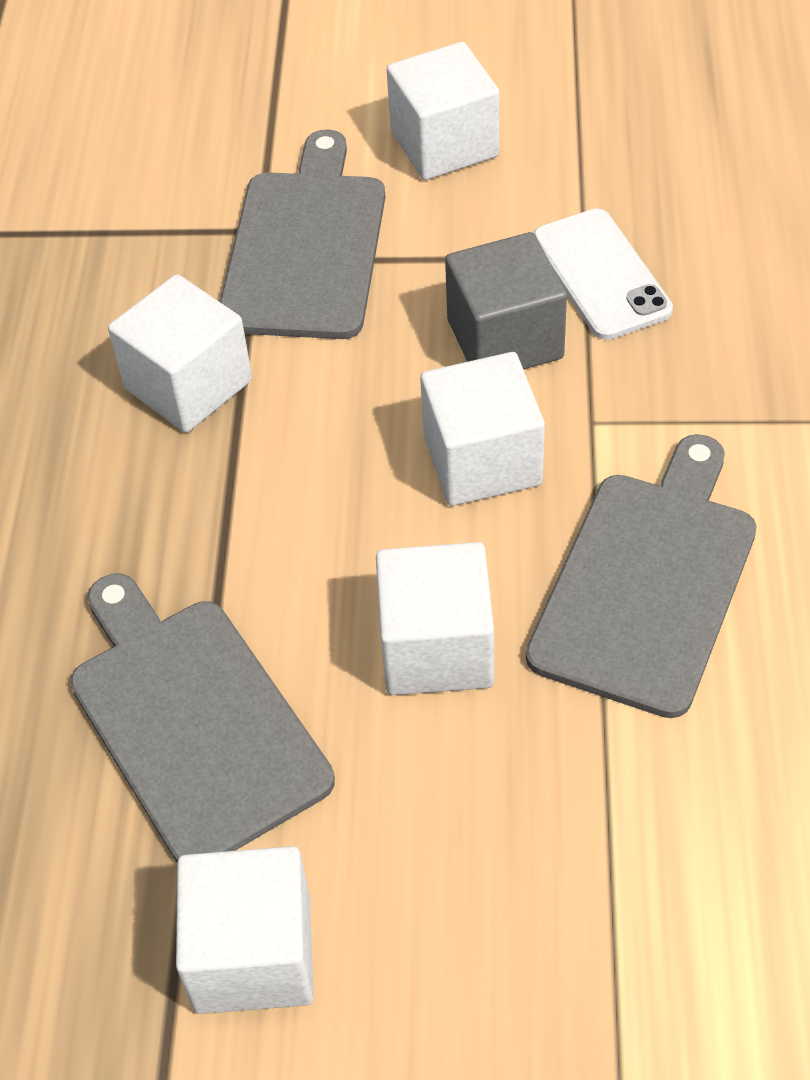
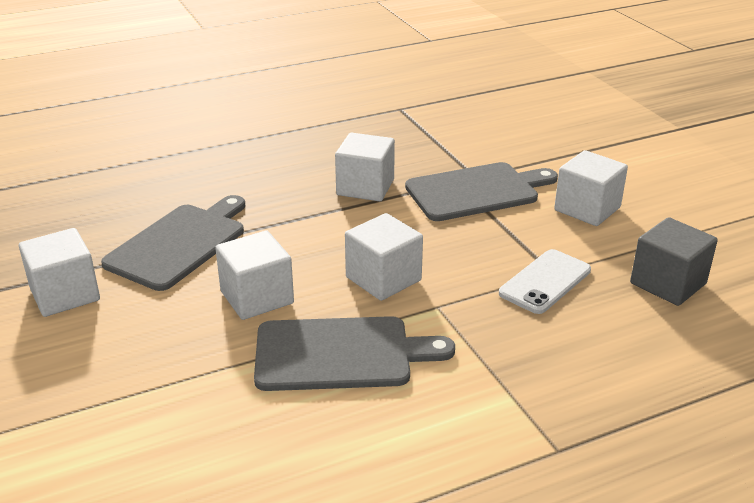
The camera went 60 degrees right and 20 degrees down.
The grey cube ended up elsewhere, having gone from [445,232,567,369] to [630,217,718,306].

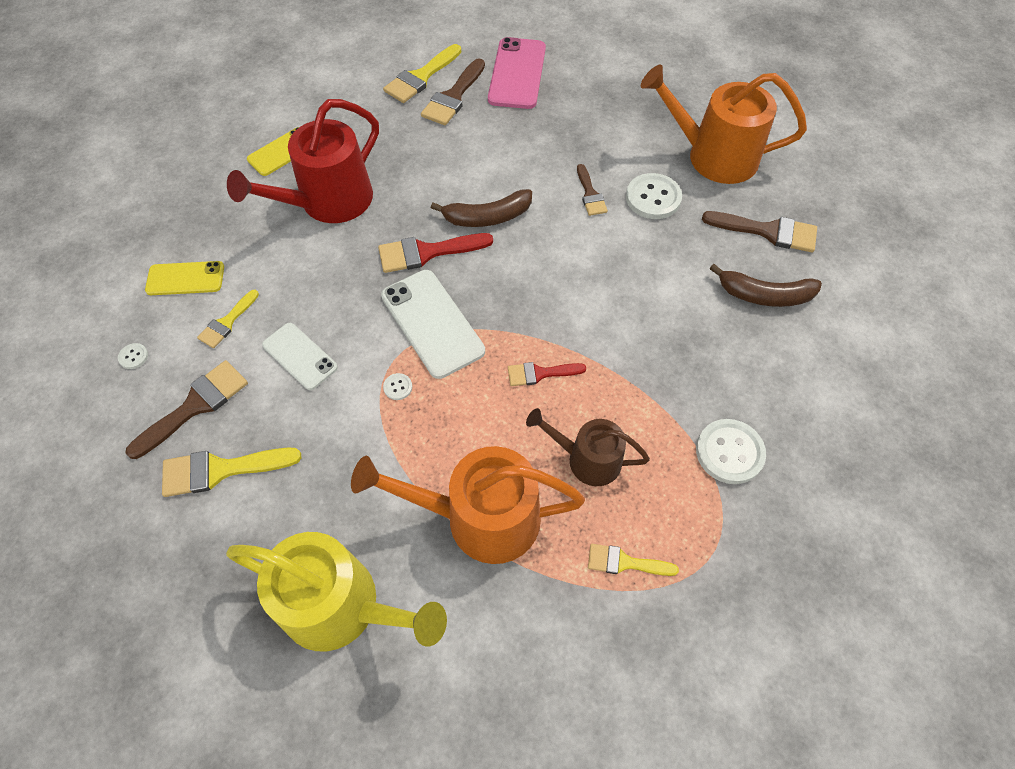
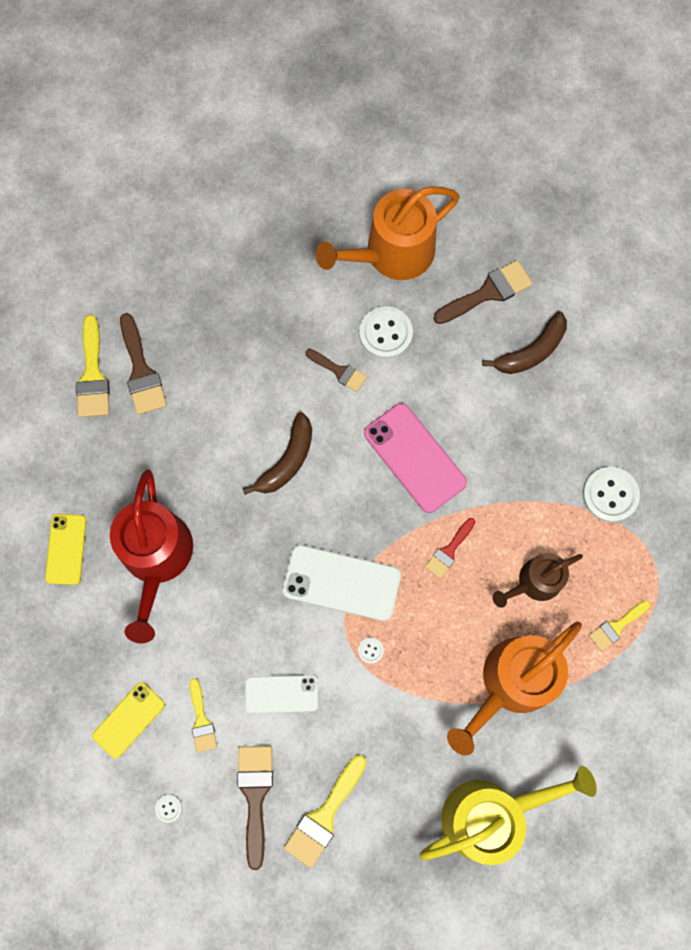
The camera went 45 degrees left and 15 degrees up.
The pink phone ended up elsewhere, having gone from [488,37,546,109] to [364,403,467,513].
The second view lost the red brush at [378,233,493,273].

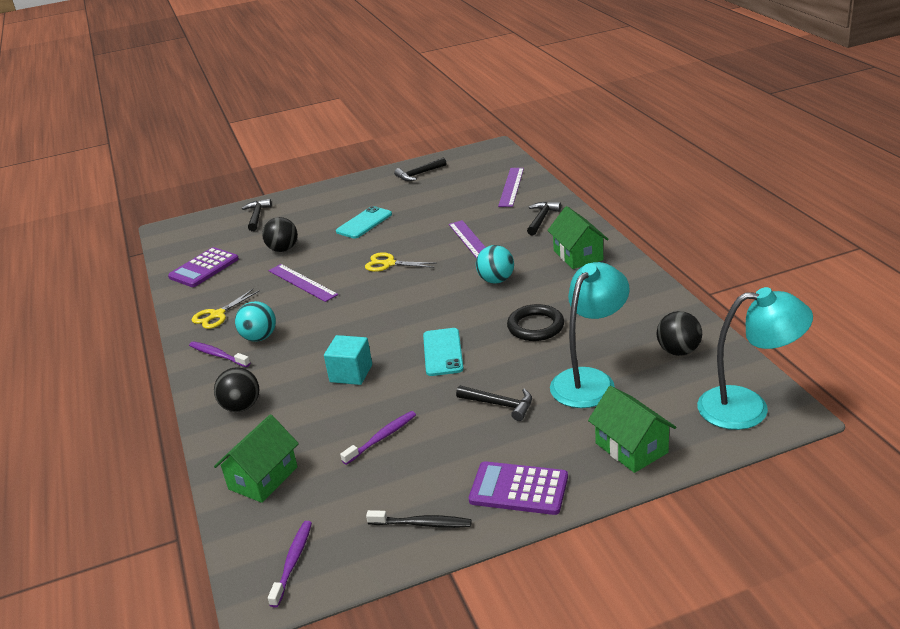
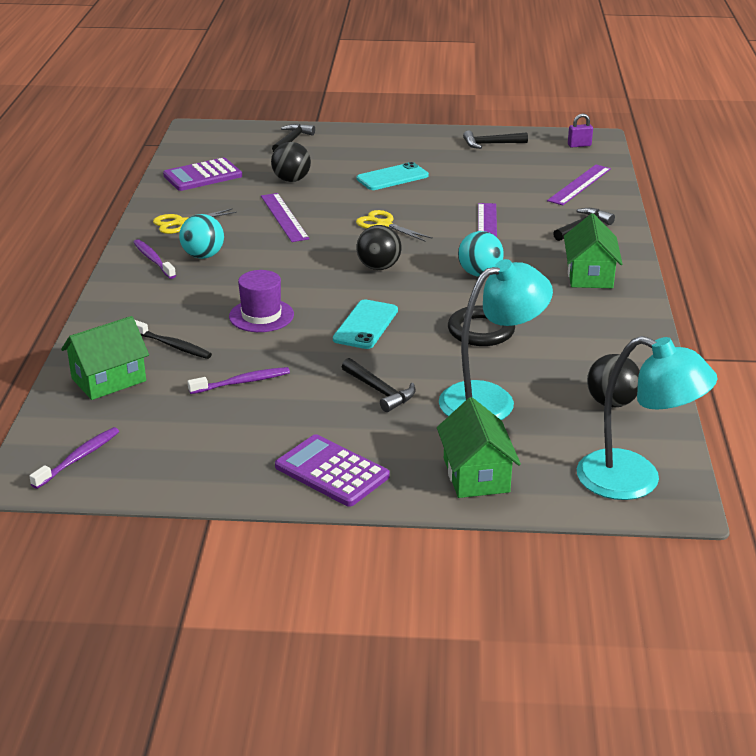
The camera went 20 degrees right and 0 degrees up.
The black toothbrush ended up elsewhere, having gone from [366,510,472,528] to [135,320,212,359].
Where the turquoise cube stood at [324,335,372,385], the purple hat came to stand at [229,270,294,332].
The black ball ended up elsewhere, having gone from [214,367,259,412] to [356,225,402,270].
The second view gained the purple padlock at [568,114,593,147].

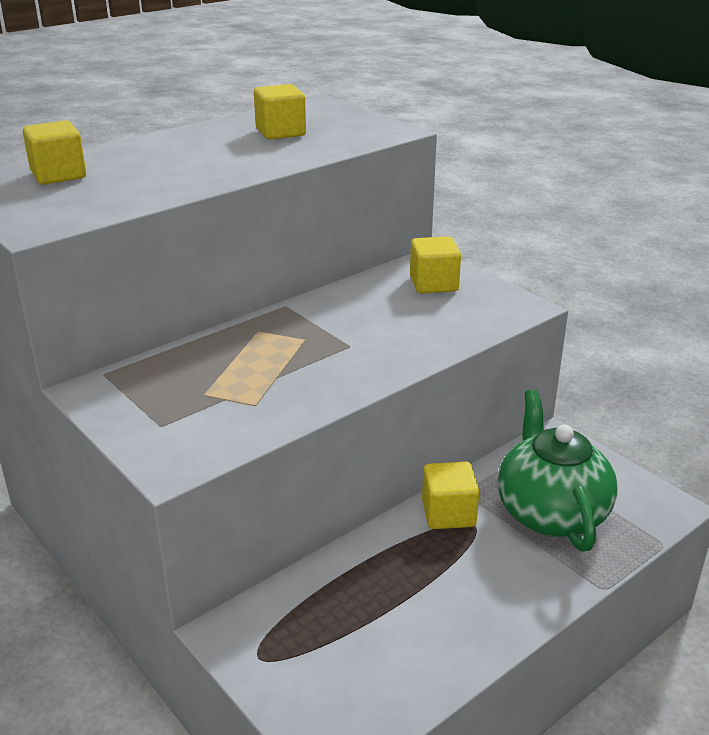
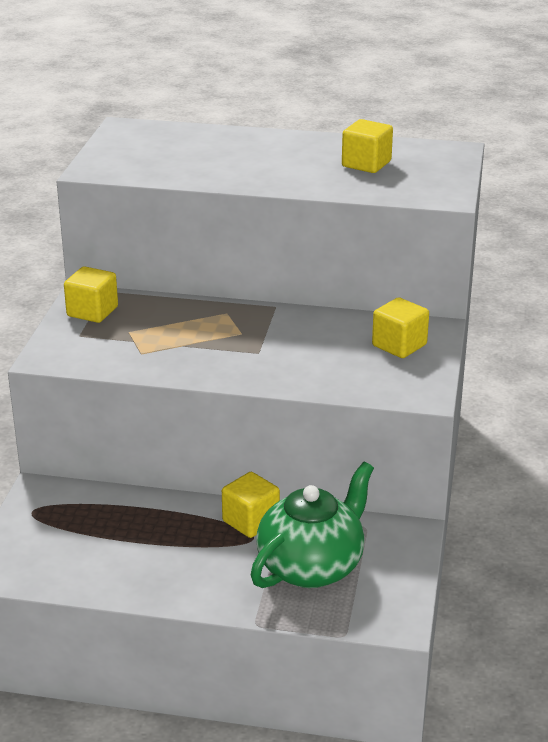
The camera went 50 degrees right and 0 degrees up.
The yellow cube ended up elsewhere, having gone from [23,120,86,185] to [64,266,118,323].

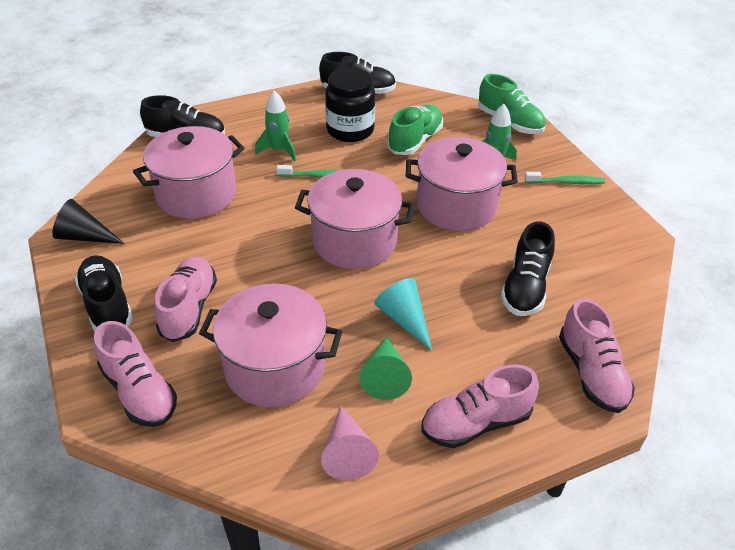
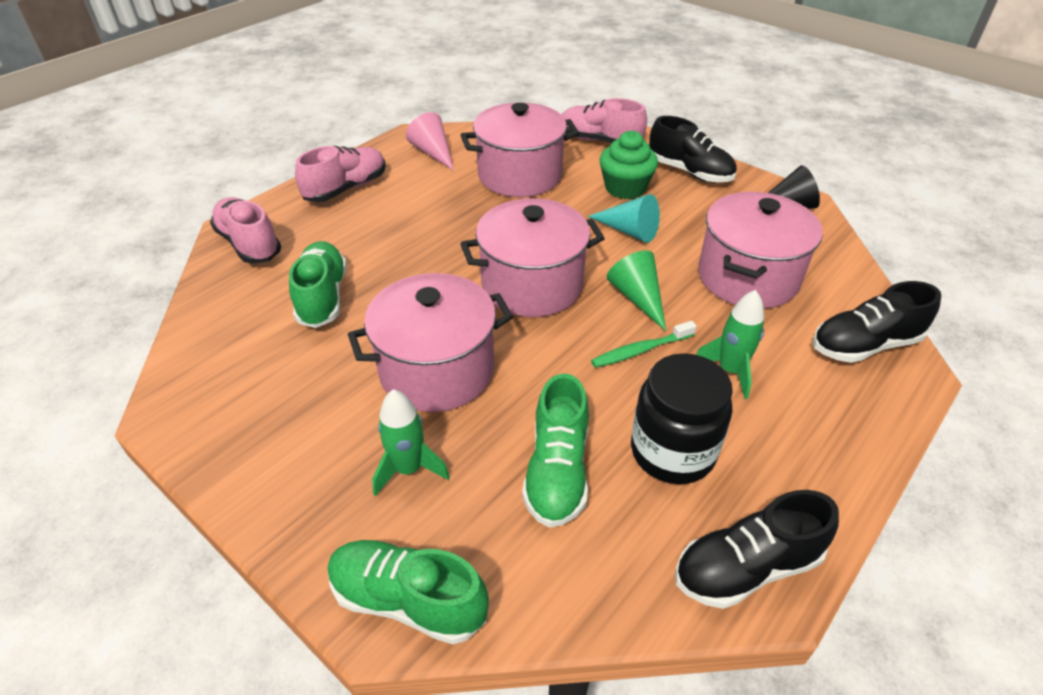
The camera went 155 degrees right and 0 degrees up.
What was the black shoe at [501,221,555,316] turned into the green shoe at [289,241,347,328].
The turquoise cone ended up elsewhere, having gone from [374,278,432,351] to [588,194,660,243].
Where the pink shoe stood at [154,257,217,342], the green cupcake came to stand at [600,131,658,199].
The green cone ended up elsewhere, having gone from [359,337,412,400] to [607,250,666,331].
The second view lost the green toothbrush at [525,172,605,184].

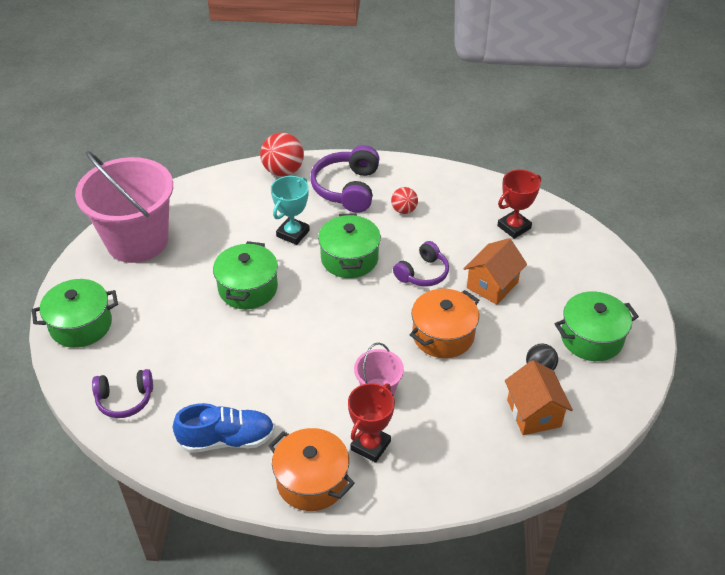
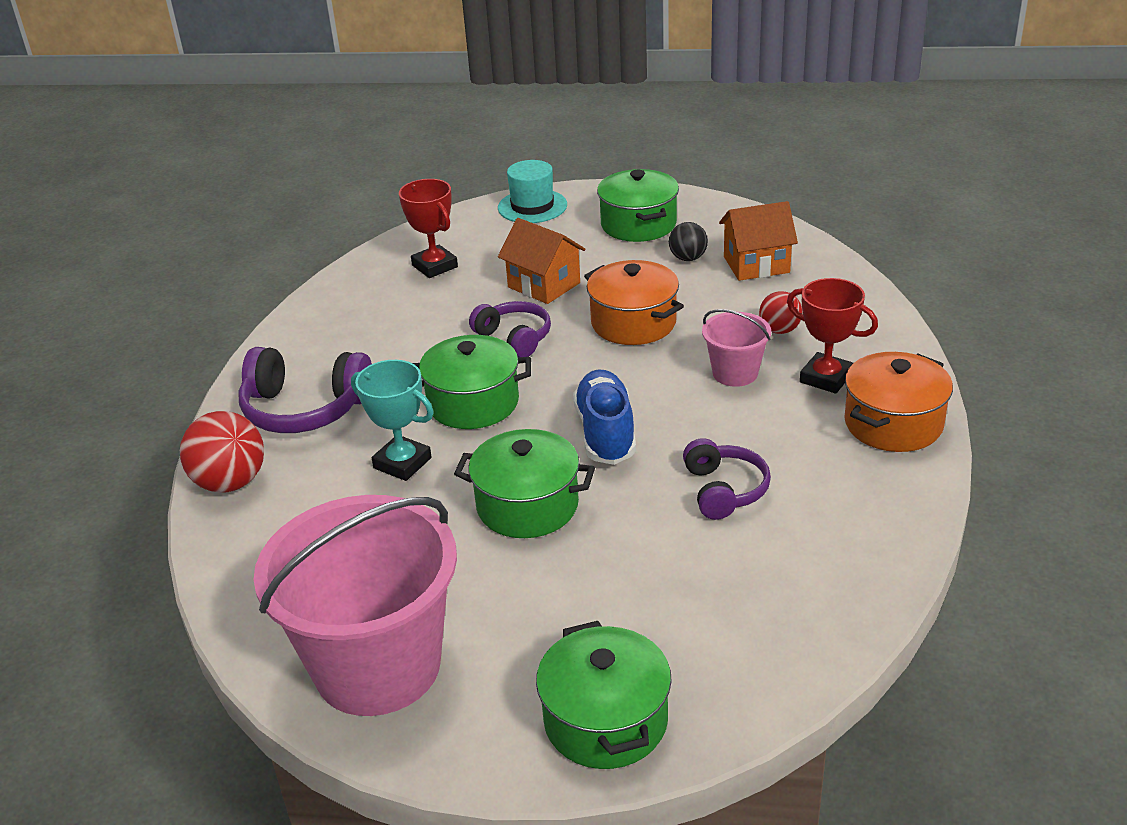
The camera went 85 degrees left and 10 degrees down.
The second view gained the turquoise hat at [498,160,567,223].
The blue shoe ended up elsewhere, having gone from [173,403,275,453] to [573,370,636,465].
The purple headphones ended up elsewhere, having gone from [92,369,153,418] to [683,438,771,520].
The red ball ended up elsewhere, having gone from [391,187,418,214] to [759,291,802,334].

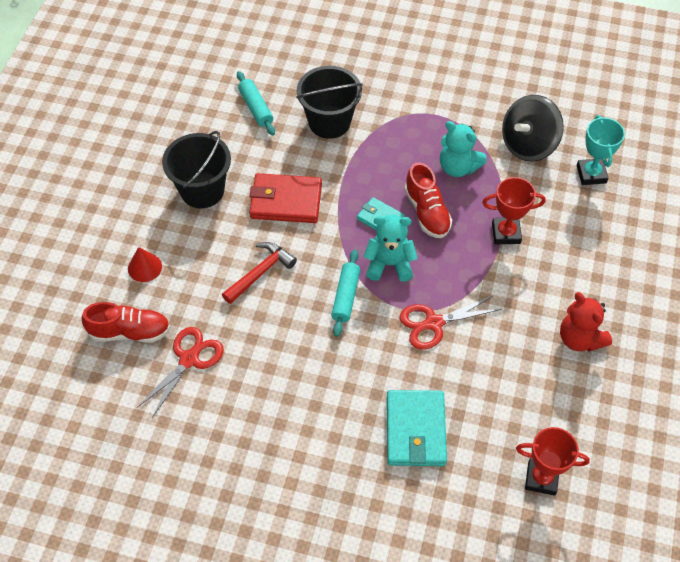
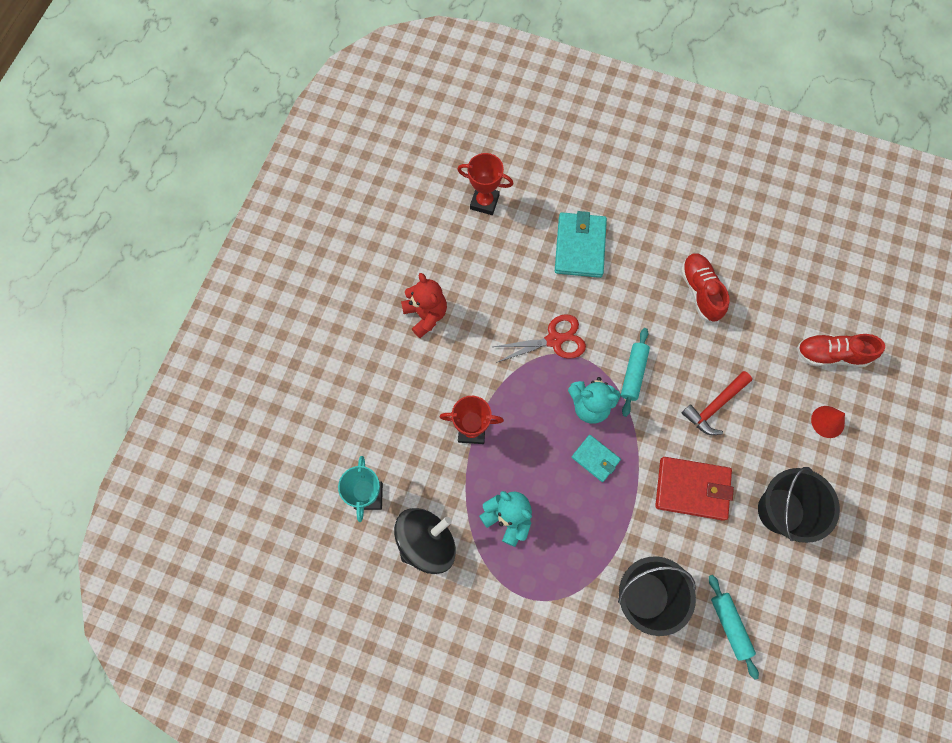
The camera went 175 degrees left and 15 degrees up.
The red shoe ended up elsewhere, having gone from [404,162,452,238] to [681,253,730,323].
The second view lost the red scissors at [137,327,224,418].

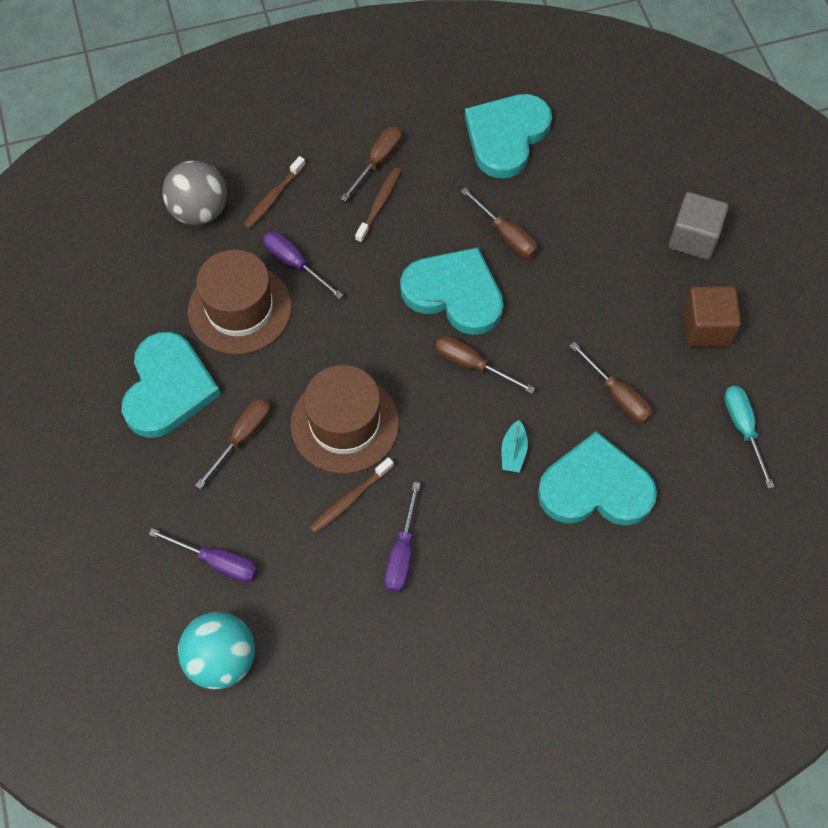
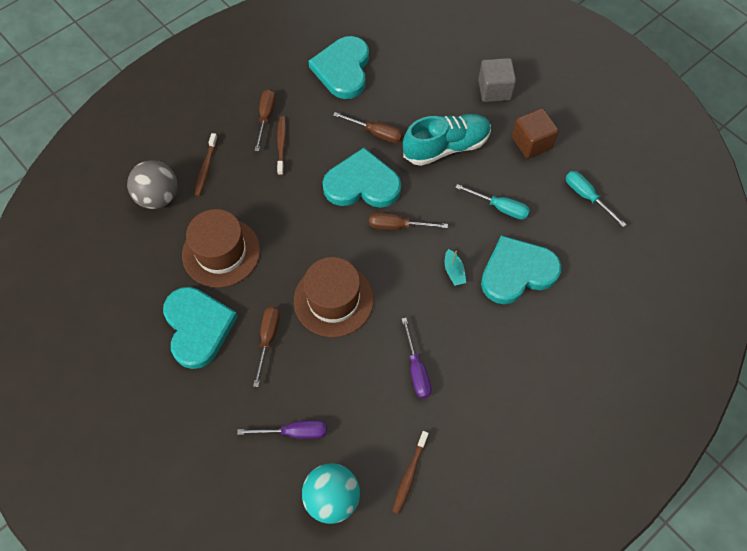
The camera went 25 degrees left and 0 degrees up.
The brown toothbrush ended up elsewhere, having gone from [309,457,394,534] to [392,431,429,514].
The second view gained the turquoise shoe at [403,114,491,166].
What was the brown screwdriver at [570,342,653,423] turned into the turquoise screwdriver at [455,184,530,220].
The second view lost the purple screwdriver at [263,231,343,299].

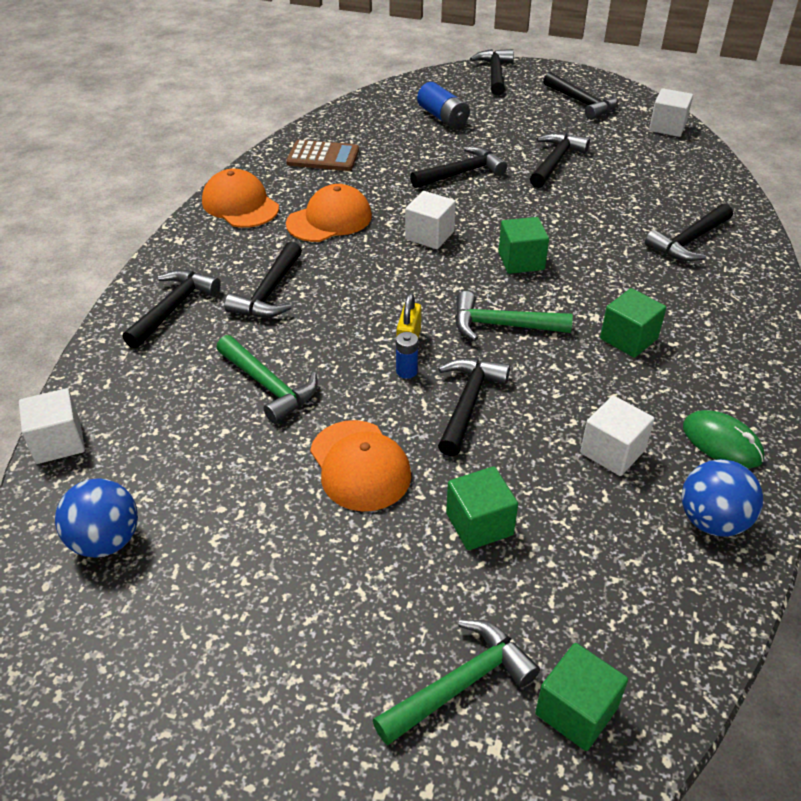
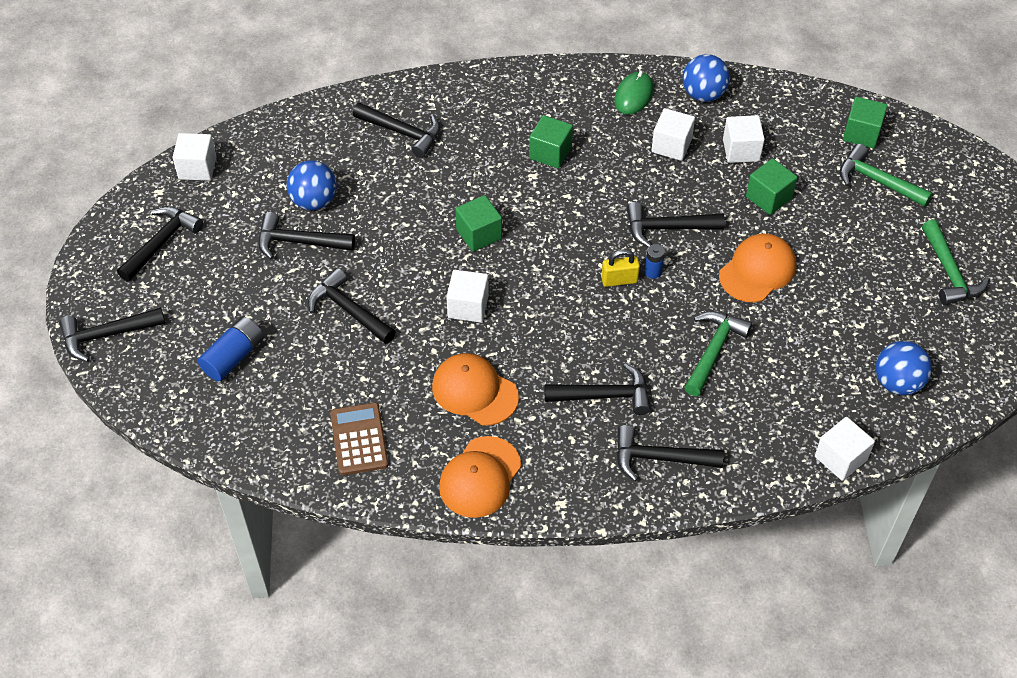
The camera went 110 degrees left and 10 degrees up.
The second view gained the blue ball at [287,160,337,210].
The second view gained the white cube at [723,115,765,163].
The green hammer ended up elsewhere, having gone from [455,291,573,341] to [922,219,990,305].

